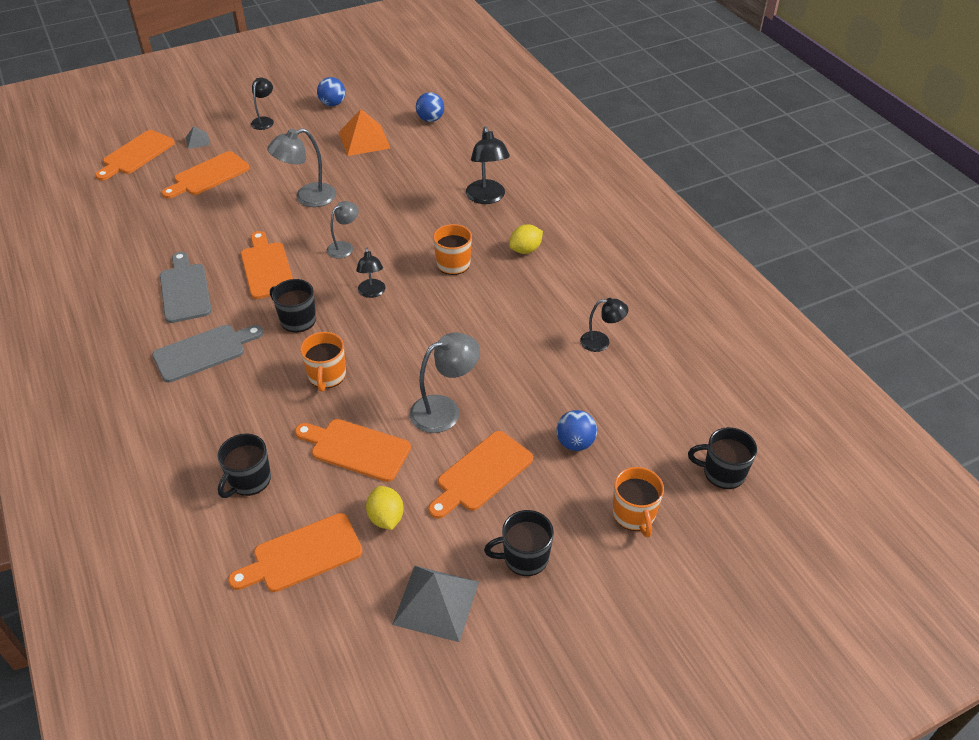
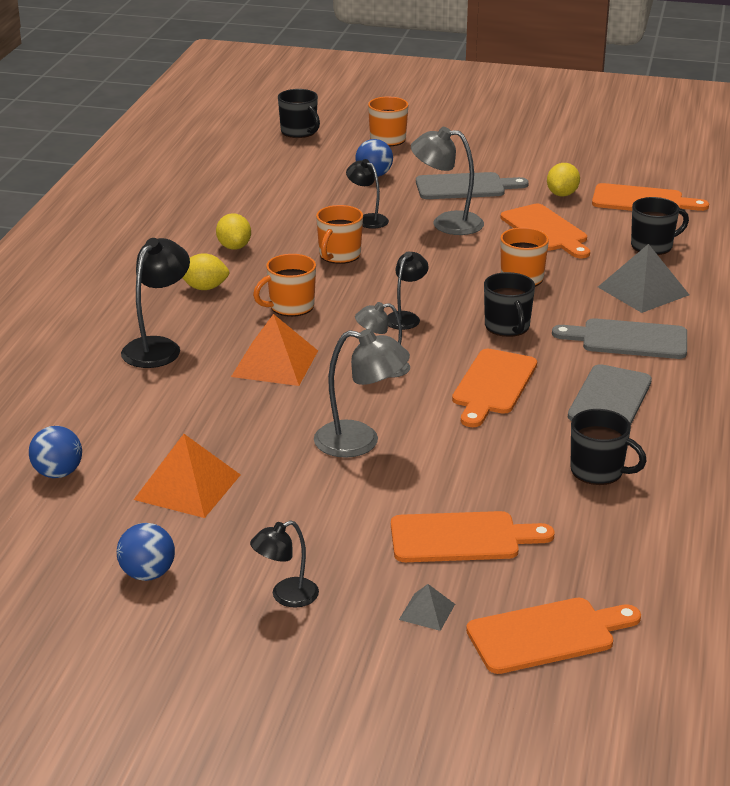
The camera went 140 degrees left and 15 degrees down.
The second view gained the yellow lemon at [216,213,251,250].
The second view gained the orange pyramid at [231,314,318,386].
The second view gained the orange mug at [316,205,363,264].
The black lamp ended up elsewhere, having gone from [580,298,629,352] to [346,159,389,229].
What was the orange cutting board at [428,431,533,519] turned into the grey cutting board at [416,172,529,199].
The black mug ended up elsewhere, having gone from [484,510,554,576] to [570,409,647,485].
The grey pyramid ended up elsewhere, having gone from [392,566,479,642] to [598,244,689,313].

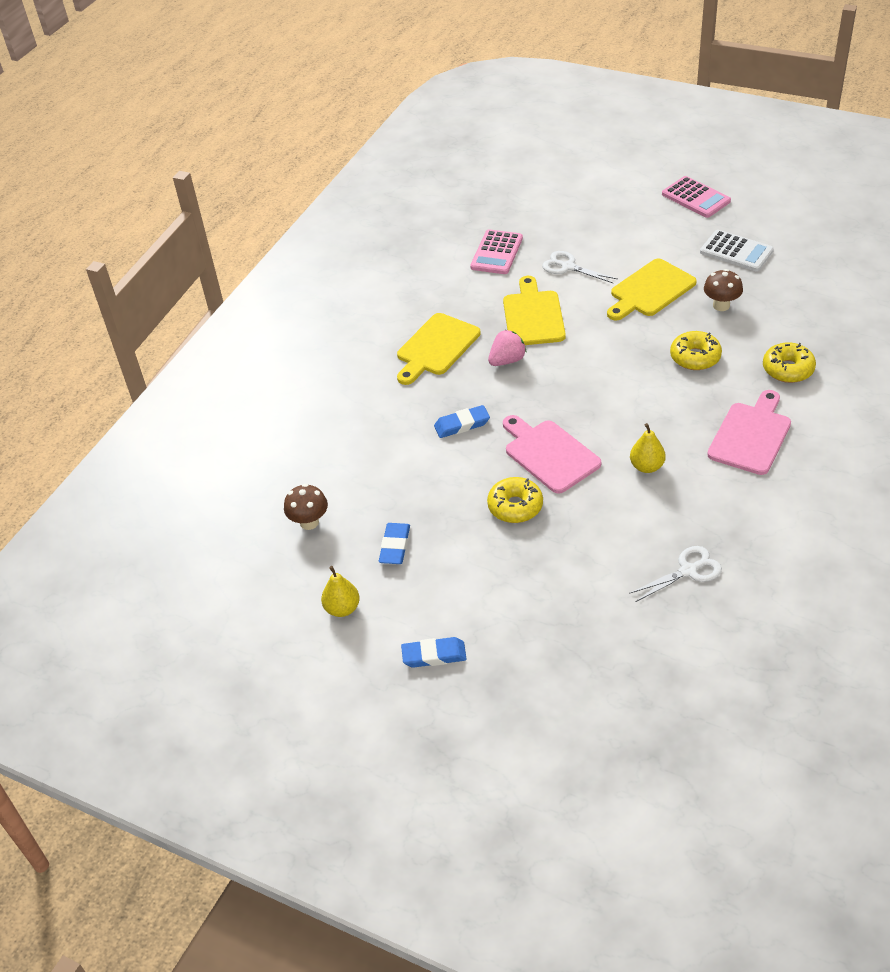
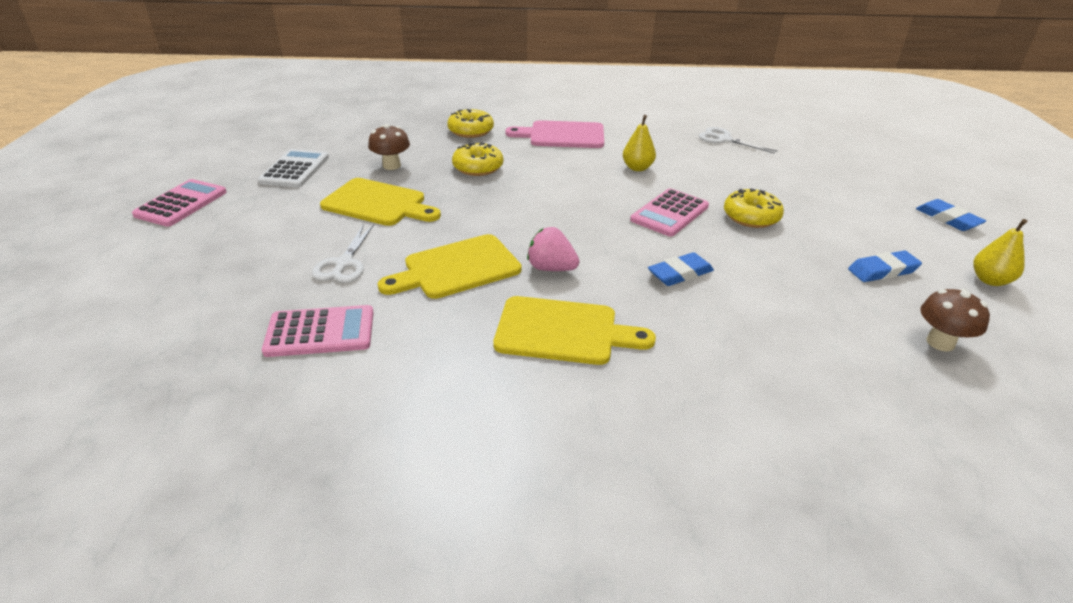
The camera went 120 degrees left and 10 degrees down.
Where the pink cutting board stood at [503,415,601,494], the pink calculator came to stand at [630,188,709,237].
The blue eraser at [434,405,490,438] ended up facing another way, 75 degrees counterclockwise from before.

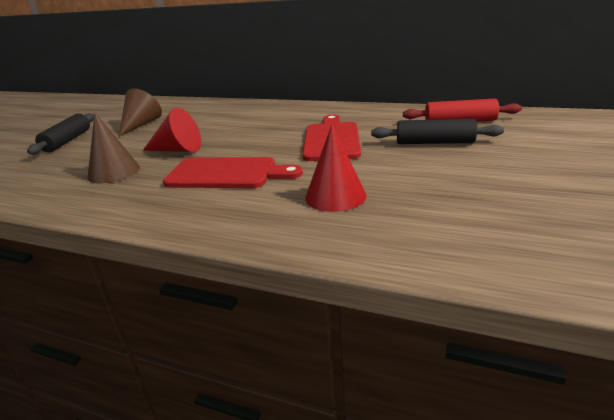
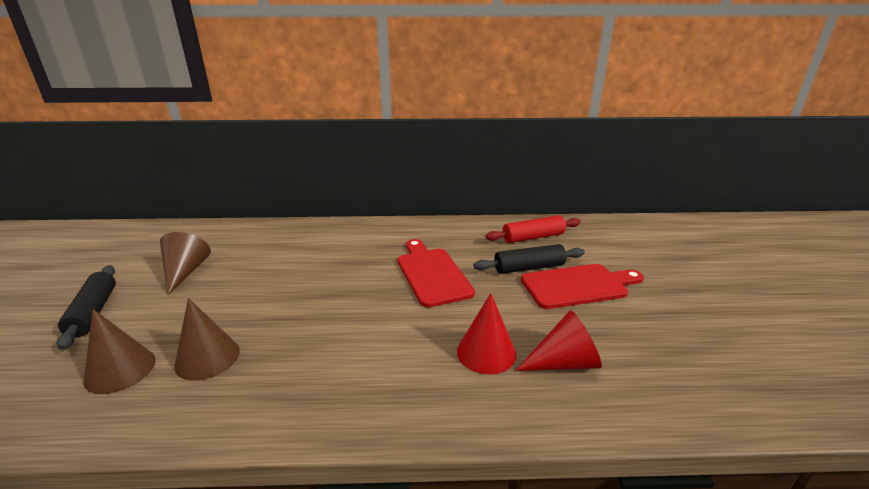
The camera went 25 degrees left and 0 degrees up.
The second view gained the brown cone at [84,309,156,394].
The red cone ended up elsewhere, having gone from [143,108,201,152] to [515,310,602,371].
The red cutting board ended up elsewhere, having gone from [163,157,303,188] to [521,264,644,309].

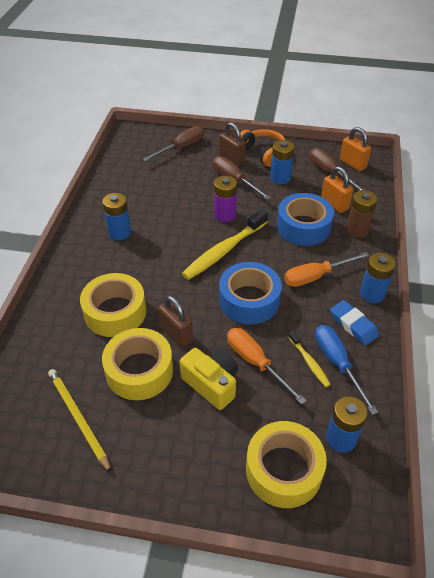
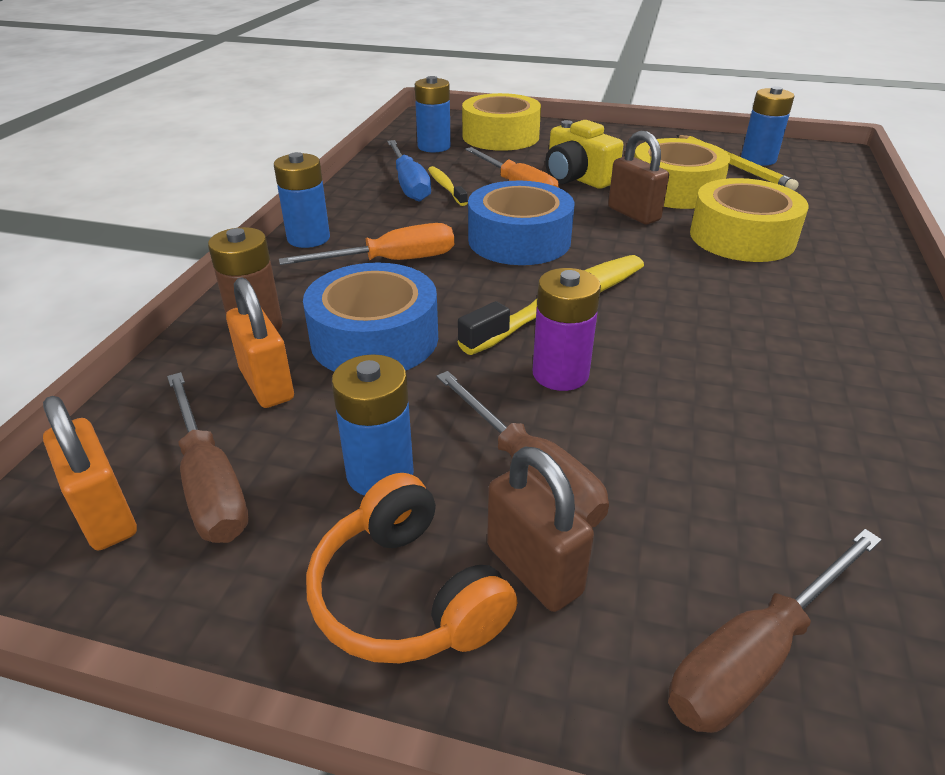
The camera went 175 degrees left and 10 degrees down.
The blue battery ended up elsewhere, having gone from [103,193,131,240] to [741,86,794,166].
The second view lost the blue eraser at [330,300,379,346].

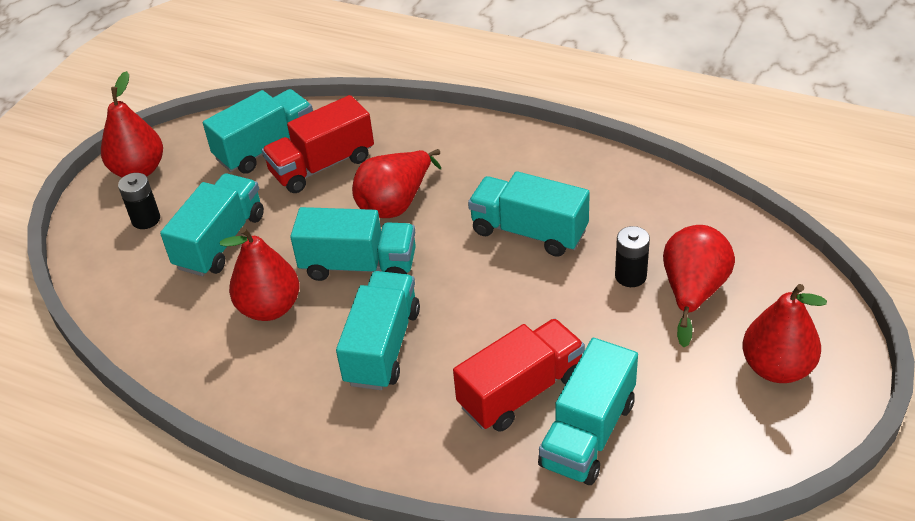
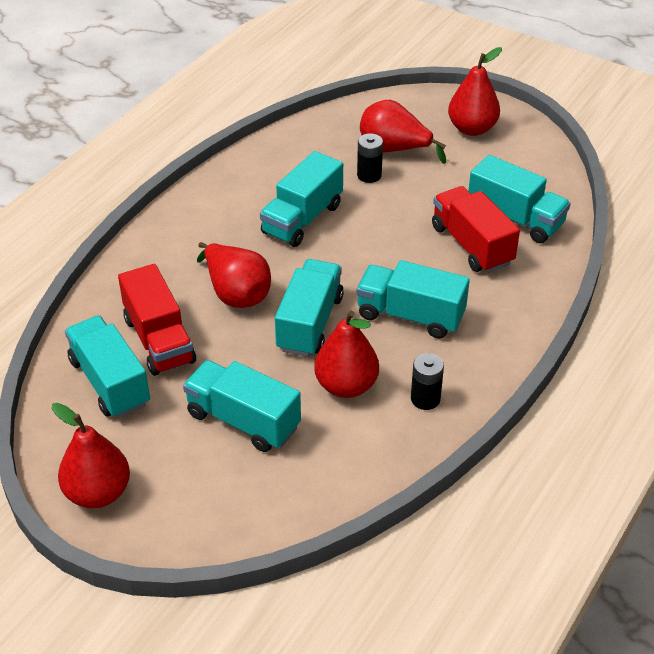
The camera went 85 degrees left and 0 degrees up.
The black battery ended up elsewhere, having gone from [118,173,160,229] to [411,353,444,410].

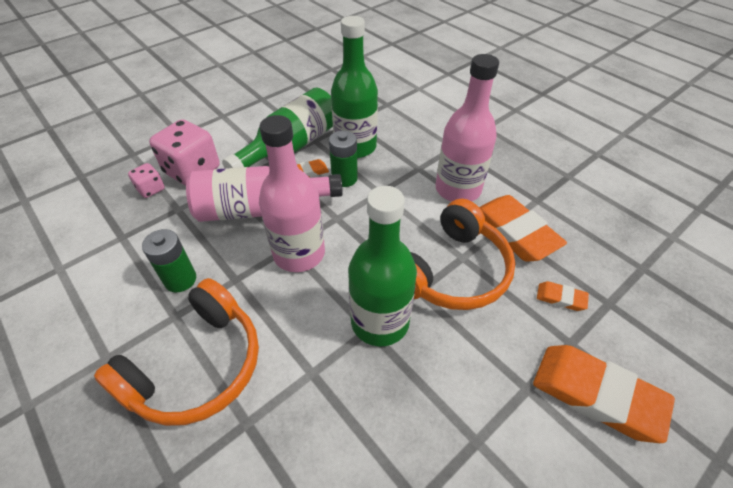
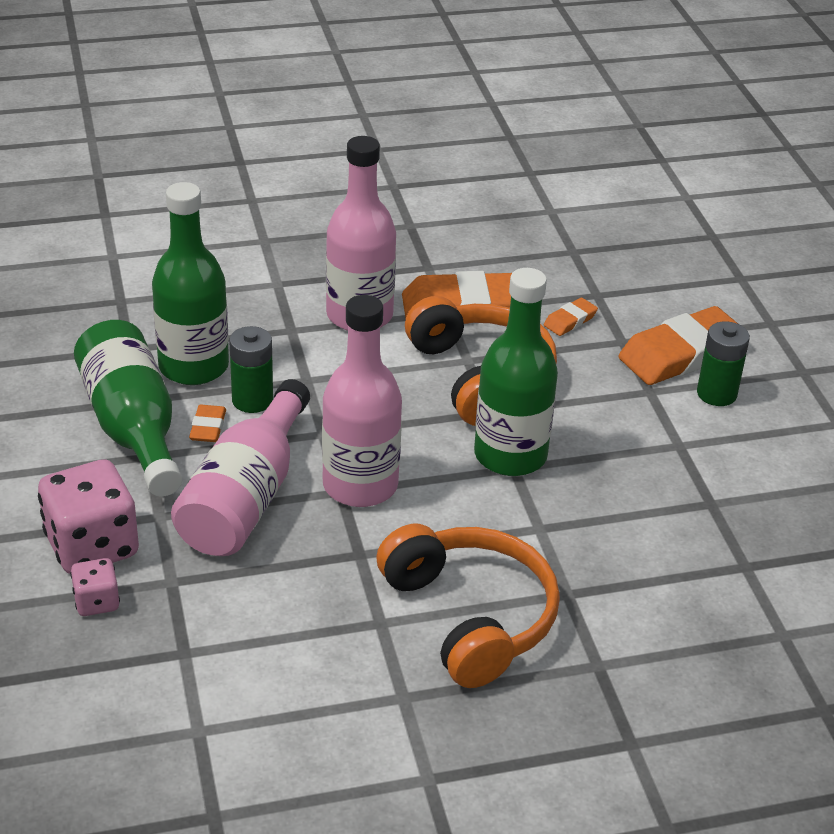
The camera went 65 degrees left and 10 degrees down.
The green battery ended up elsewhere, having gone from [142,229,196,292] to [697,321,750,406].

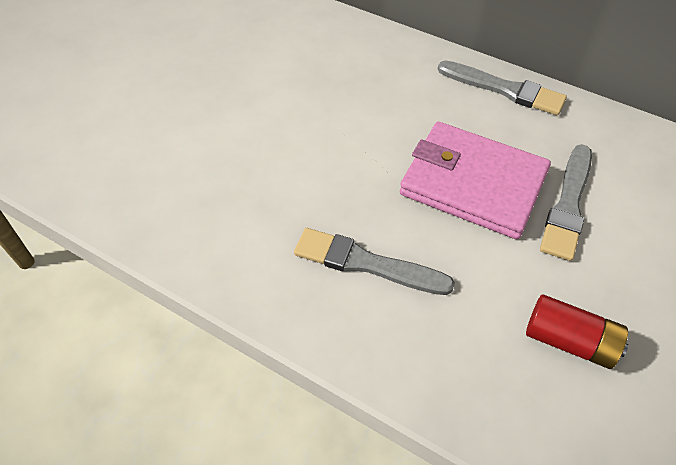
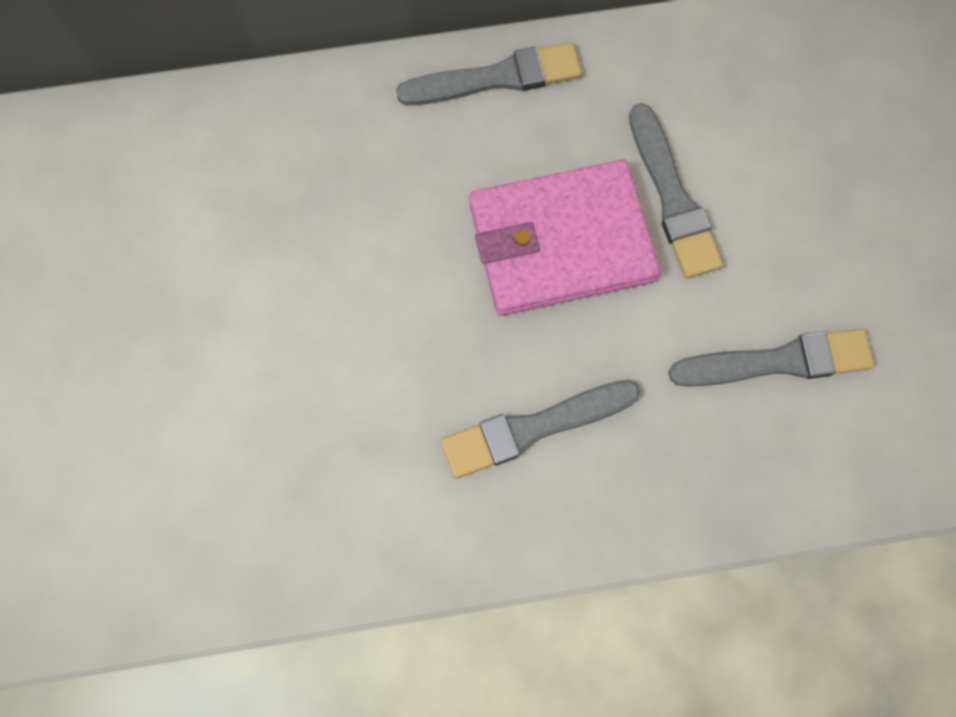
The camera went 40 degrees left and 20 degrees up.
Where the red battery stood at [526,294,628,369], the grey brush came to stand at [668,329,874,387].

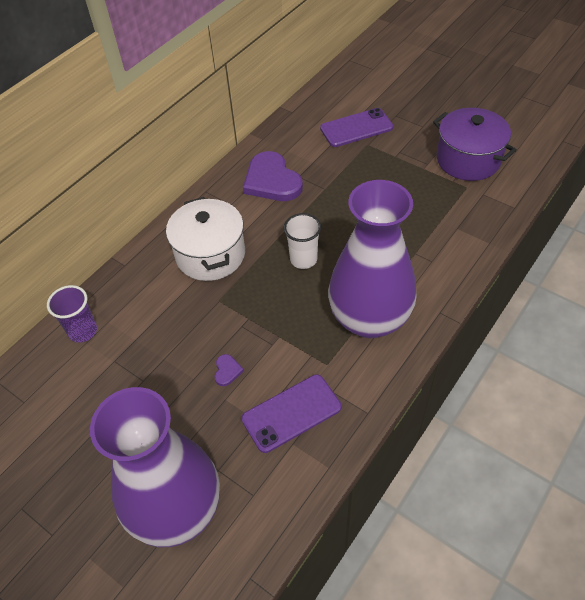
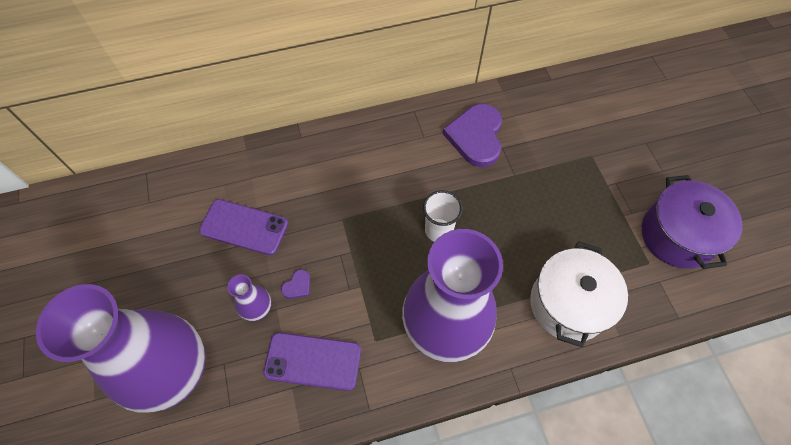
The camera went 35 degrees right and 10 degrees up.
The purple phone ended up elsewhere, having gone from [320,108,393,147] to [199,199,288,255].
The second view gained the purple vase at [227,274,271,321].
The white pot ended up elsewhere, having gone from [166,197,245,281] to [530,241,628,348].
The second view lost the purple cup at [47,285,97,343].

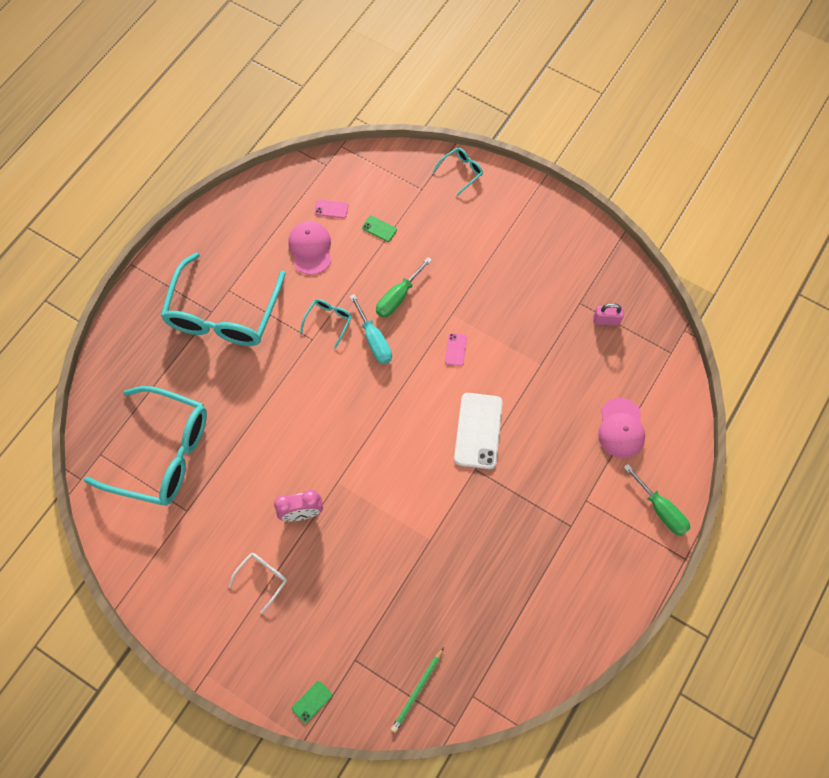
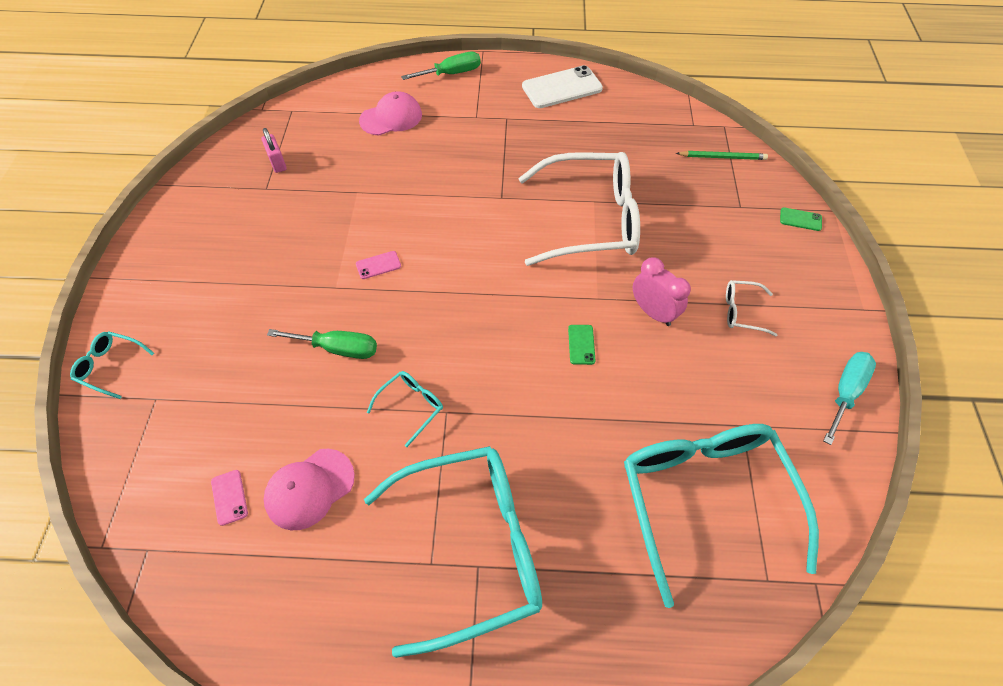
The camera went 120 degrees left and 10 degrees down.
The turquoise glasses at [300,299,352,349] ended up facing another way, 135 degrees clockwise from before.
The green screwdriver at [624,464,690,536] ended up facing another way, 45 degrees clockwise from before.
The second view gained the white glasses at [518,152,640,266].
The white phone ended up elsewhere, having gone from [454,393,503,469] to [522,65,603,108].
The green phone ended up elsewhere, having gone from [362,216,397,242] to [568,325,596,365].
The turquoise screwdriver ended up elsewhere, having gone from [350,294,392,364] to [823,352,876,445].

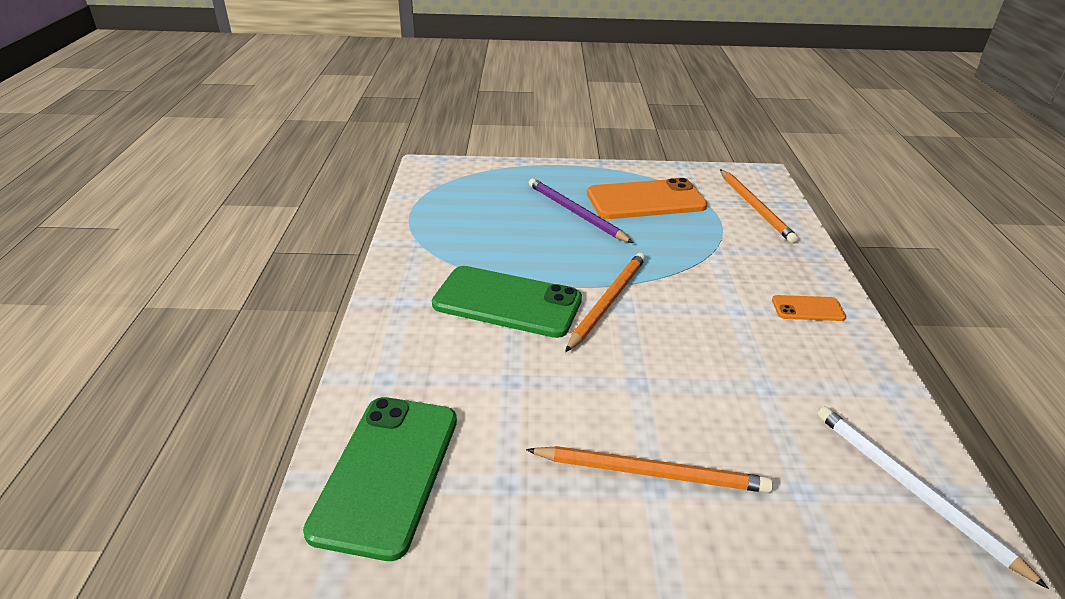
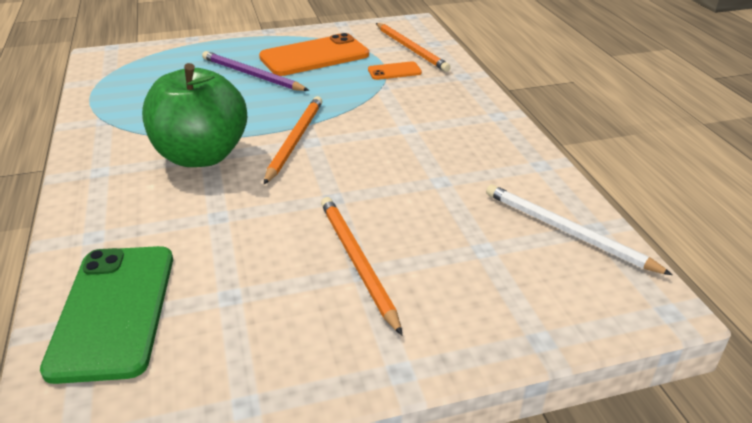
The camera went 15 degrees left and 0 degrees up.
Where the green phone stood at [432,266,582,338], the green apple came to stand at [142,63,247,167].
The orange pencil at [526,446,773,493] ended up facing another way, 105 degrees counterclockwise from before.
The orange phone ended up elsewhere, having gone from [772,295,846,321] to [368,61,422,80].

